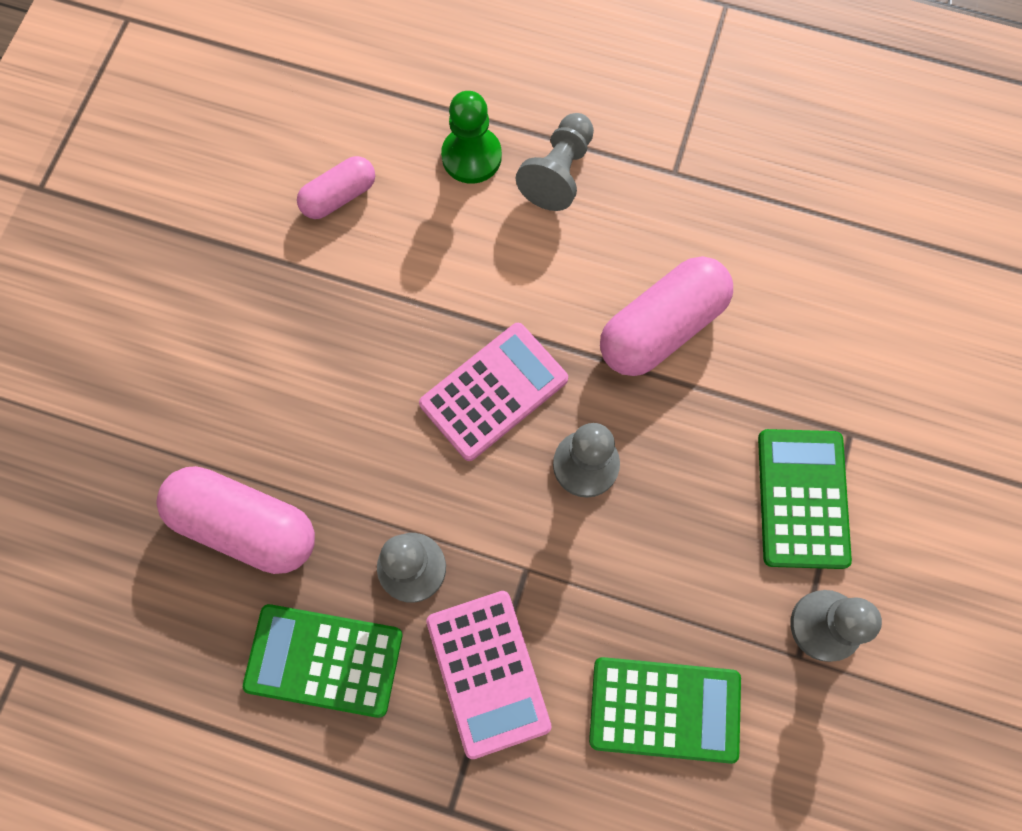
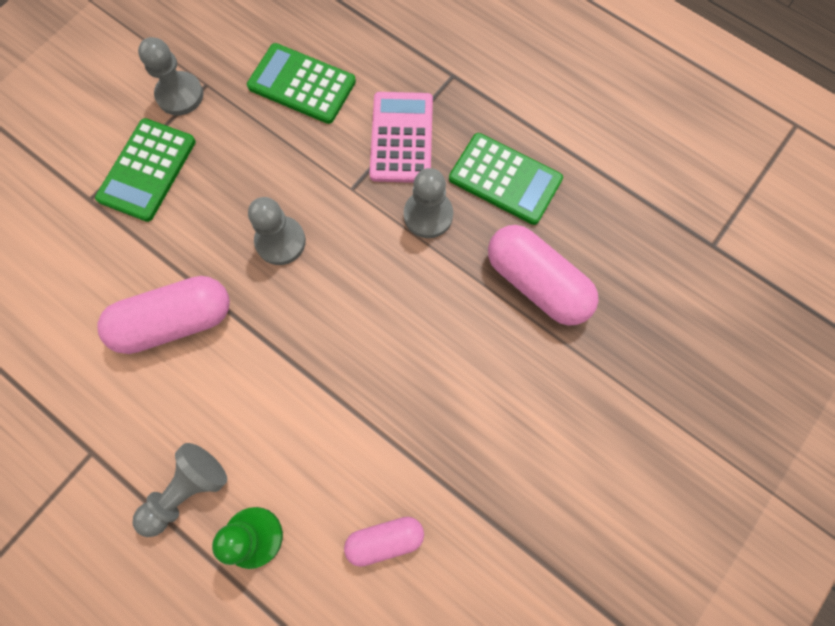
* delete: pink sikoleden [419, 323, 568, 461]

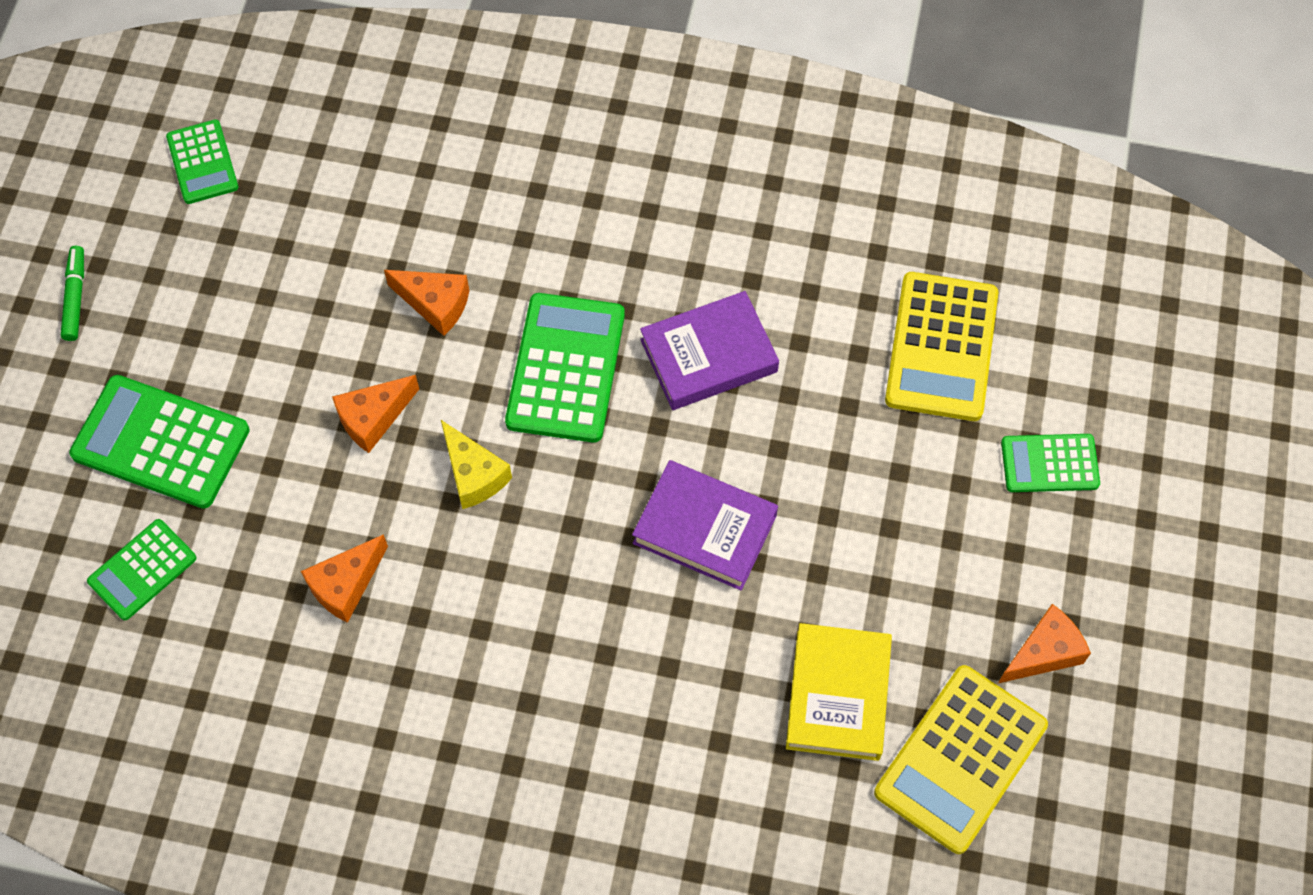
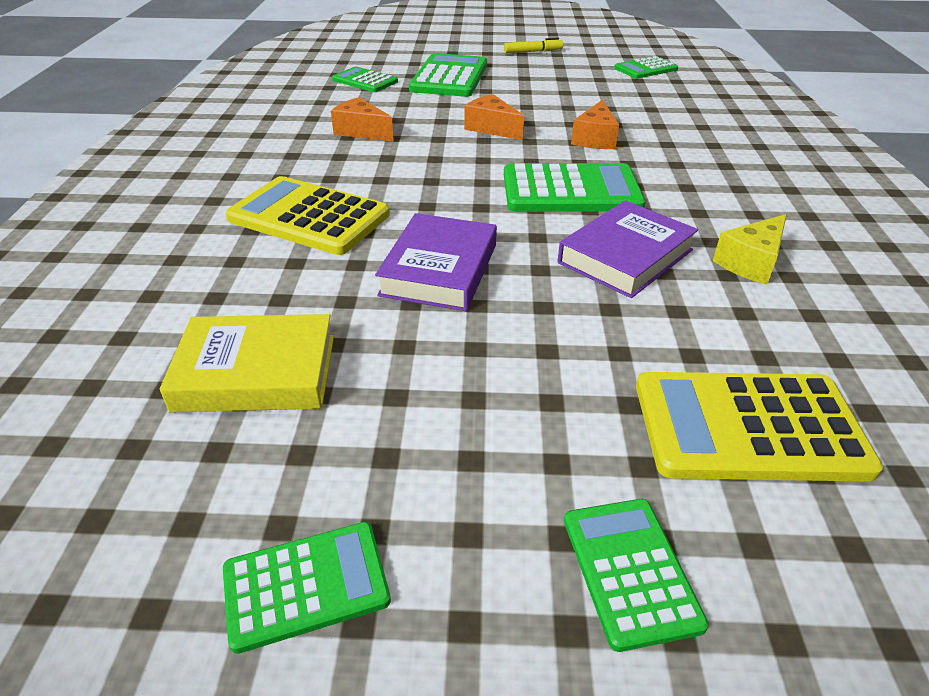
* replace: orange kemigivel [998, 604, 1091, 683] to green sikoleden [223, 522, 391, 654]
* move: yellow sikoleden [874, 665, 1048, 854] to [226, 176, 390, 255]
* recolor: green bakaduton [61, 246, 84, 341] to yellow bakaduton [504, 37, 563, 53]
* rotate: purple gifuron [640, 291, 779, 410] = [558, 200, 698, 298] 75 degrees clockwise
* move: yellow kemigivel [441, 420, 512, 509] to [713, 214, 786, 285]

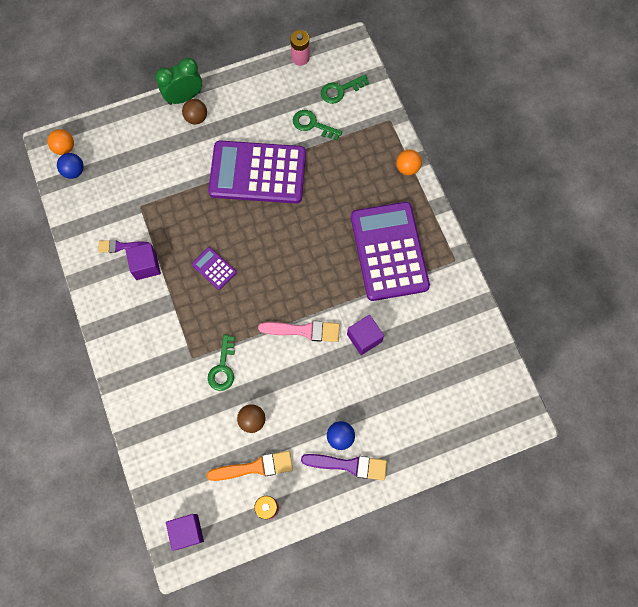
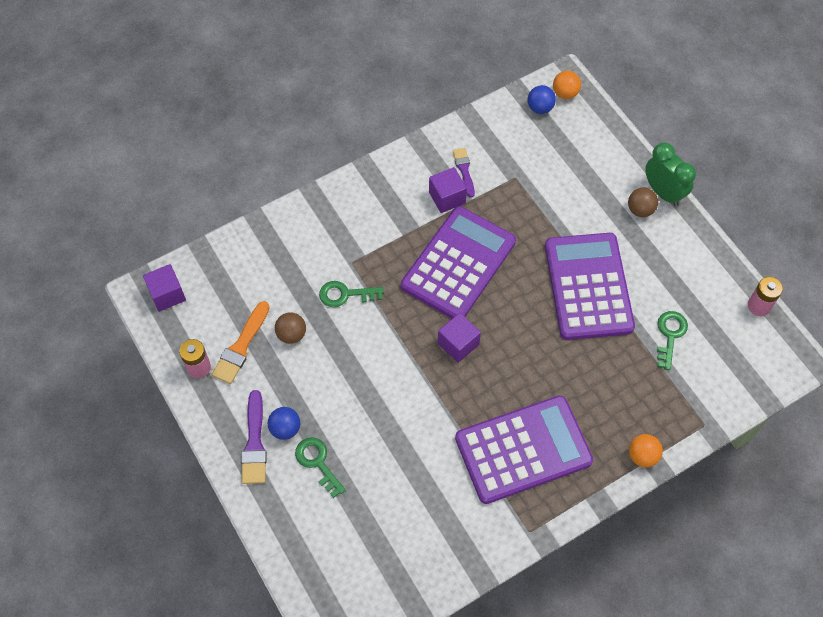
* rotate: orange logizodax [207, 451, 293, 481] = [211, 301, 270, 384] 45 degrees clockwise
* move: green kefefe [321, 75, 369, 104] to [295, 437, 346, 498]
* resize: purple sikoleden [192, 247, 237, 290] = [401, 206, 516, 319] x2.41
* move: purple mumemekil [347, 315, 384, 355] to [438, 313, 481, 363]
* delete: pink logizodax [258, 321, 340, 342]

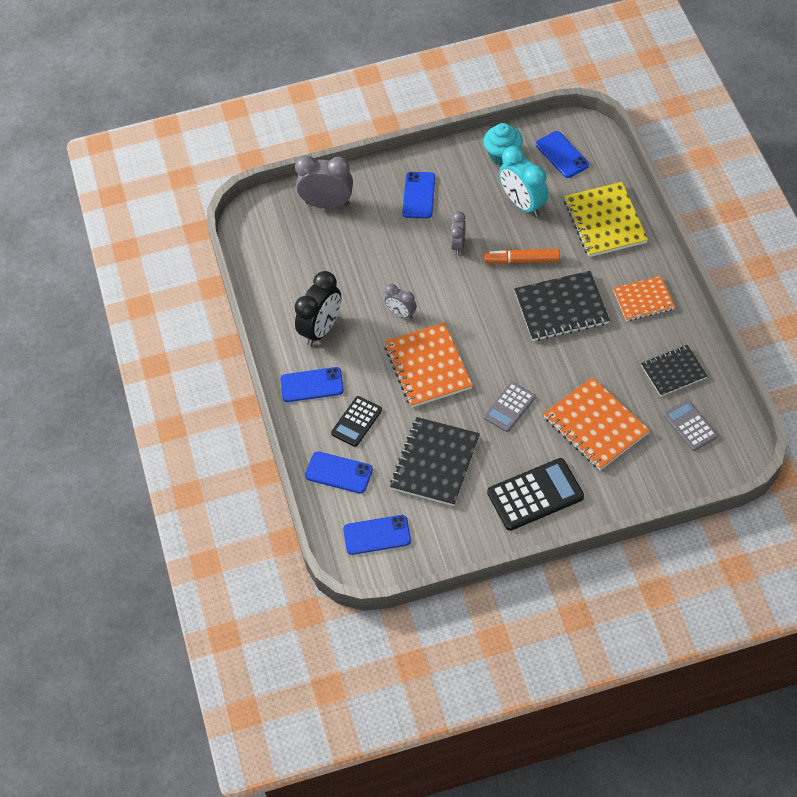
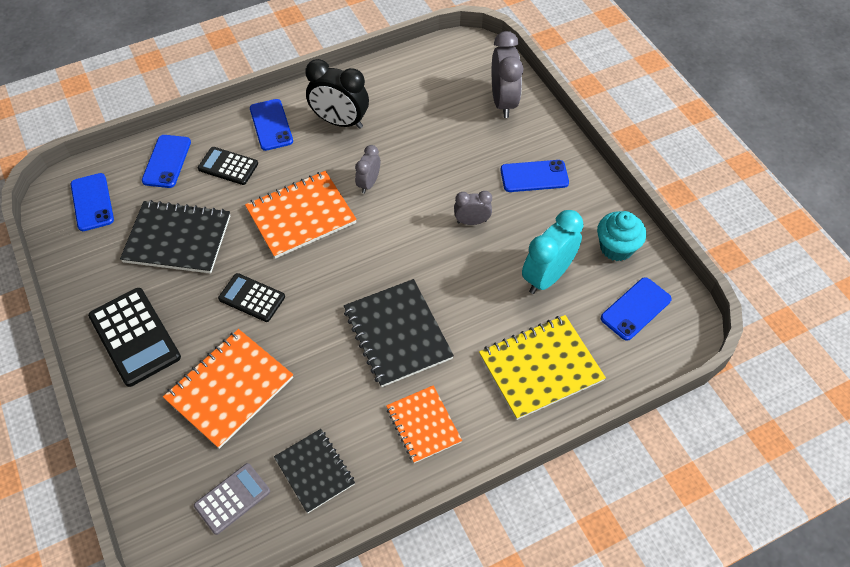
* recolor: grey sikoleden [484, 382, 536, 432] to black sikoleden [218, 273, 285, 322]
* delete: orange bakaduton [484, 249, 560, 264]

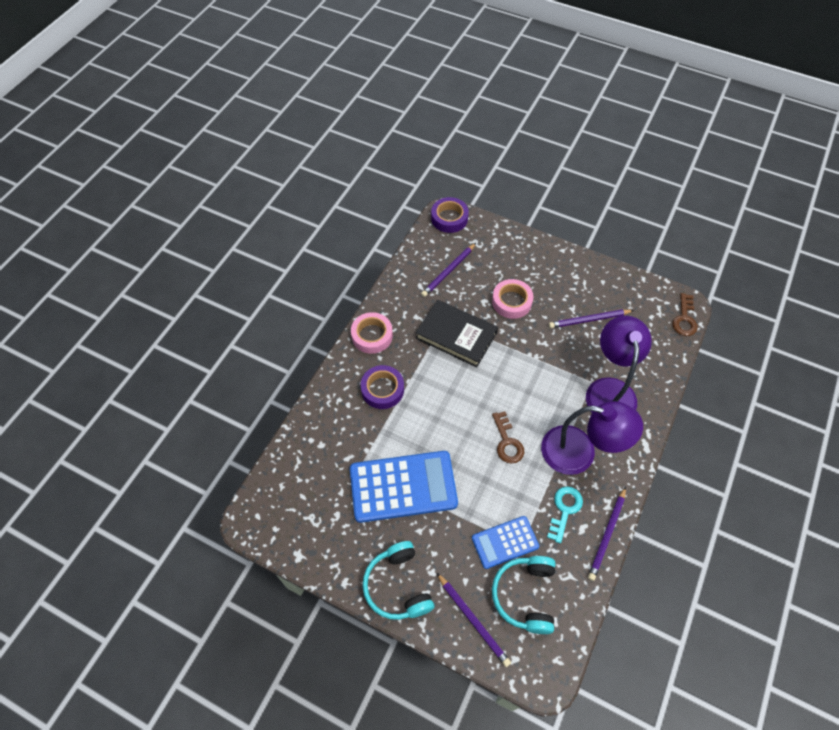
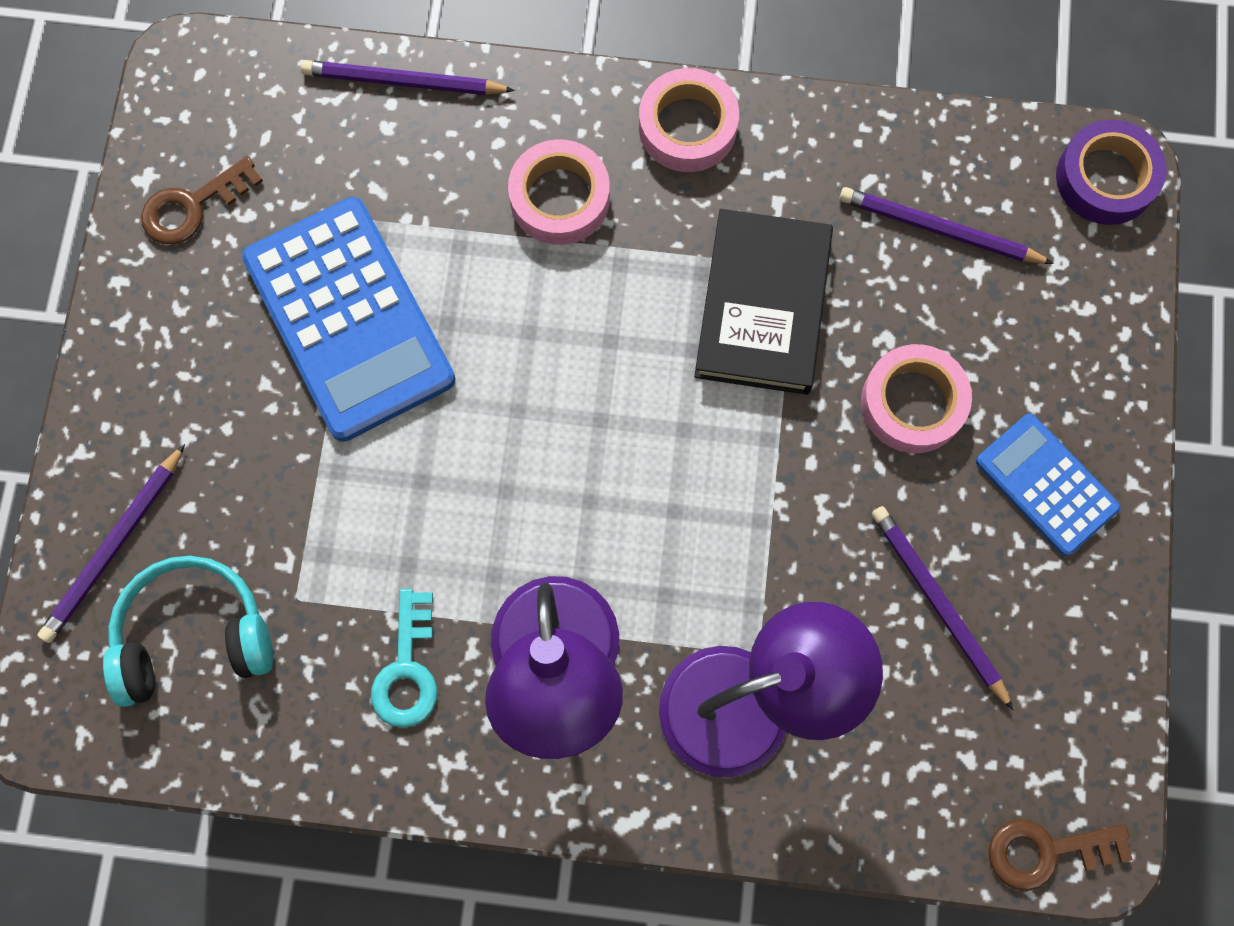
* move: brown kefefe [492, 411, 524, 464] to [141, 156, 263, 244]
* move: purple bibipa [588, 487, 626, 581] to [301, 60, 515, 95]
* rotate: turquoise kefefe [547, 486, 583, 543] = [371, 589, 437, 728] 90 degrees clockwise
* recolor: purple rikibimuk [361, 365, 404, 409] to pink rikibimuk [508, 139, 610, 245]
* move: blue sikoleden [472, 516, 539, 569] to [976, 413, 1121, 556]
* delete: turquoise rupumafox [363, 541, 434, 620]

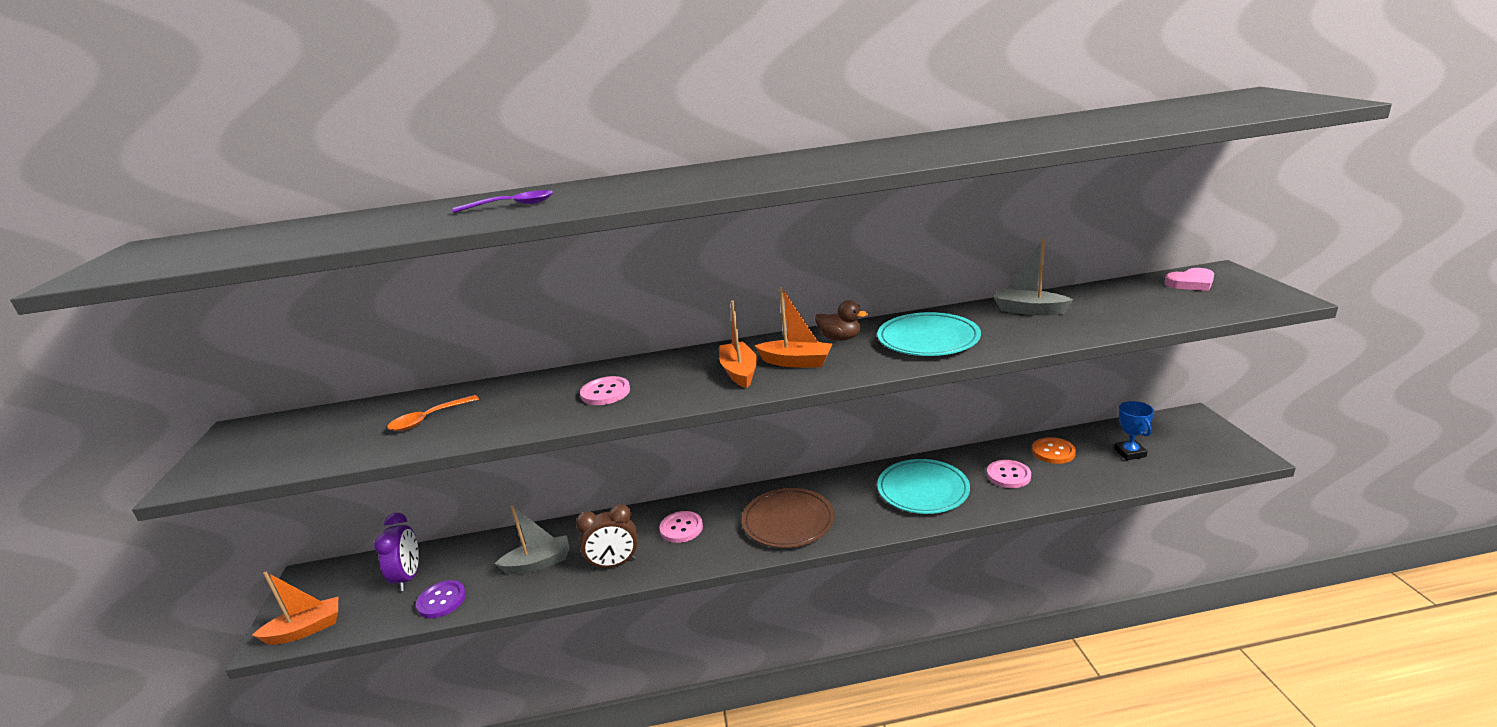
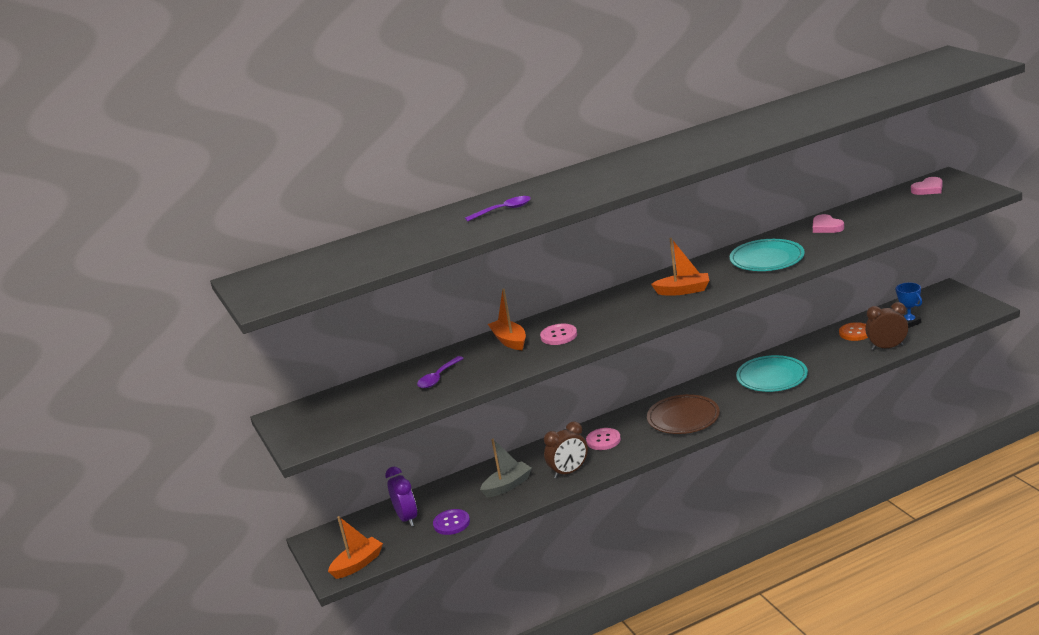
* recolor: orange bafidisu [387, 395, 479, 431] to purple bafidisu [417, 356, 464, 388]
* move: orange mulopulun [719, 300, 758, 388] to [488, 289, 526, 350]
* replace: grey mulopulun [994, 239, 1073, 316] to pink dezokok [813, 214, 844, 233]
* insert: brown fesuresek [865, 302, 908, 350]
* delete: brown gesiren [815, 300, 868, 341]
* delete: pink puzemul [987, 460, 1031, 488]

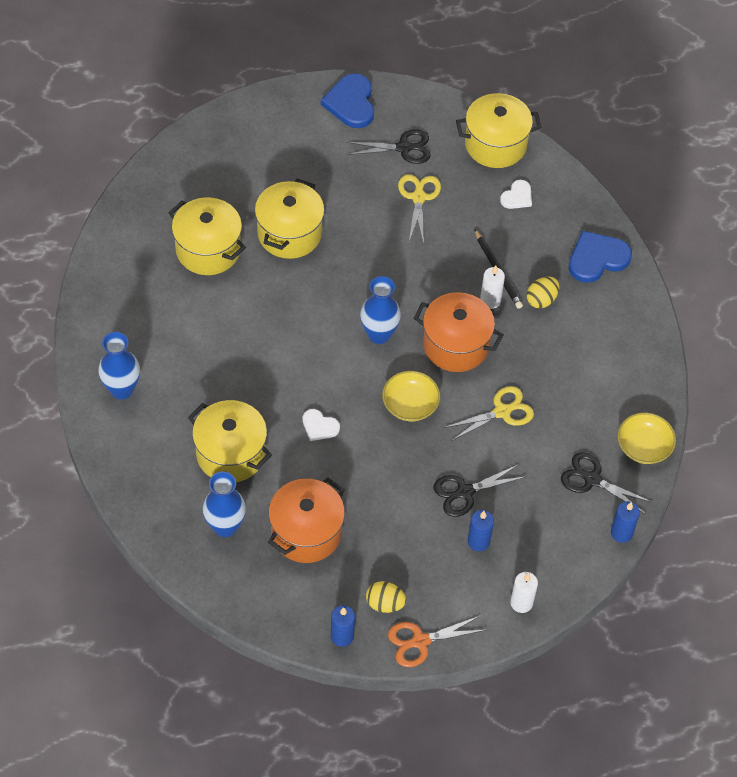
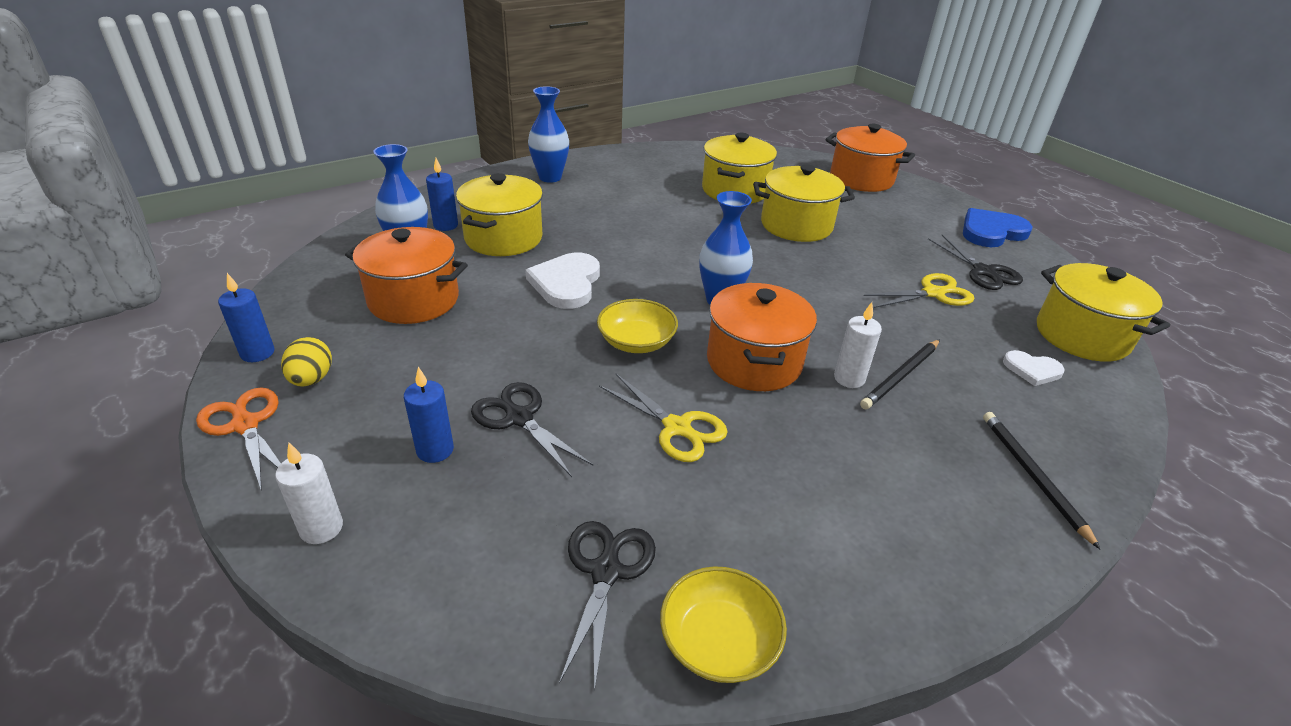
* move: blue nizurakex [611, 501, 640, 543] to [426, 158, 458, 231]
* resize: white dezokok [303, 409, 340, 441] = [525, 253, 600, 309] x1.76
* insert: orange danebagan [825, 124, 915, 192]
* replace: blue dezokok [568, 230, 632, 283] to black bibipa [983, 412, 1101, 550]
* delete: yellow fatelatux [527, 277, 559, 308]

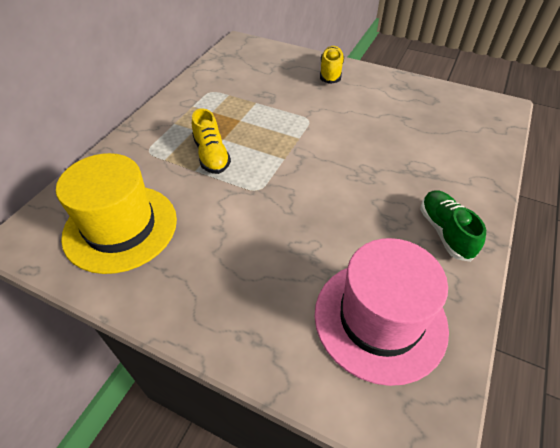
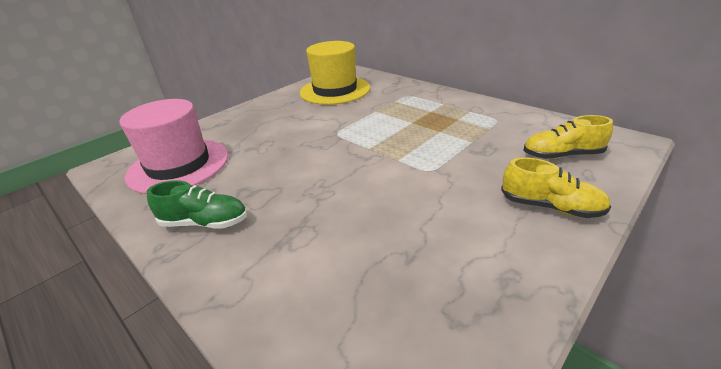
* move: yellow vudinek [192, 108, 231, 174] to [523, 115, 613, 159]

